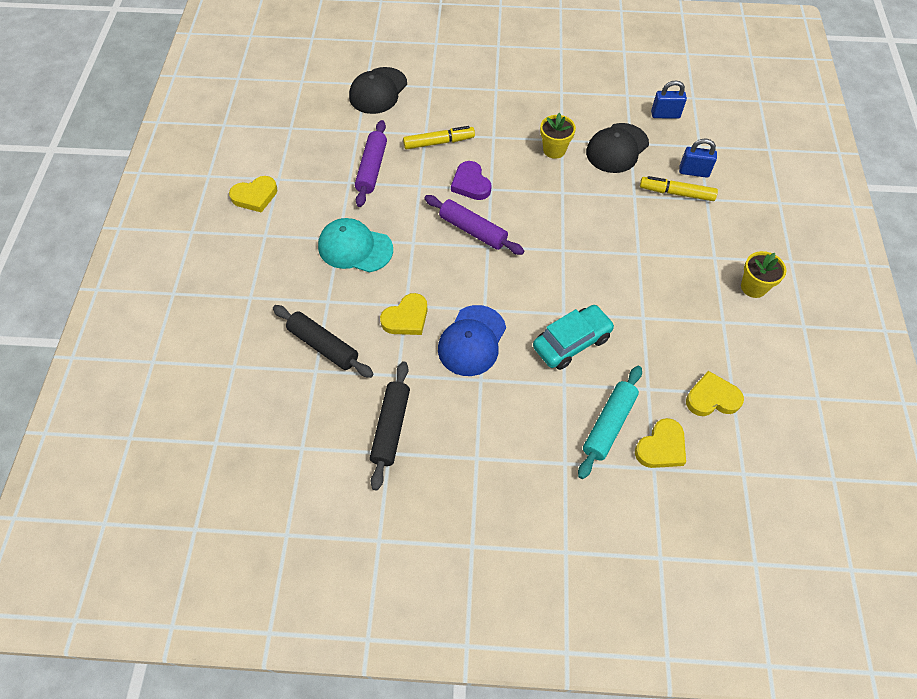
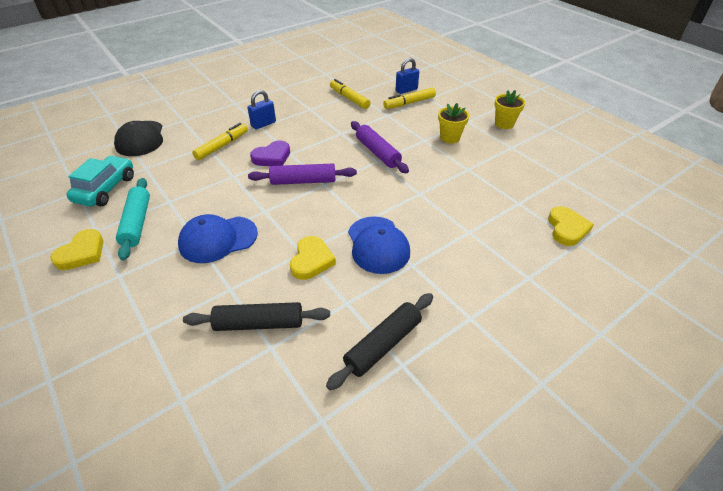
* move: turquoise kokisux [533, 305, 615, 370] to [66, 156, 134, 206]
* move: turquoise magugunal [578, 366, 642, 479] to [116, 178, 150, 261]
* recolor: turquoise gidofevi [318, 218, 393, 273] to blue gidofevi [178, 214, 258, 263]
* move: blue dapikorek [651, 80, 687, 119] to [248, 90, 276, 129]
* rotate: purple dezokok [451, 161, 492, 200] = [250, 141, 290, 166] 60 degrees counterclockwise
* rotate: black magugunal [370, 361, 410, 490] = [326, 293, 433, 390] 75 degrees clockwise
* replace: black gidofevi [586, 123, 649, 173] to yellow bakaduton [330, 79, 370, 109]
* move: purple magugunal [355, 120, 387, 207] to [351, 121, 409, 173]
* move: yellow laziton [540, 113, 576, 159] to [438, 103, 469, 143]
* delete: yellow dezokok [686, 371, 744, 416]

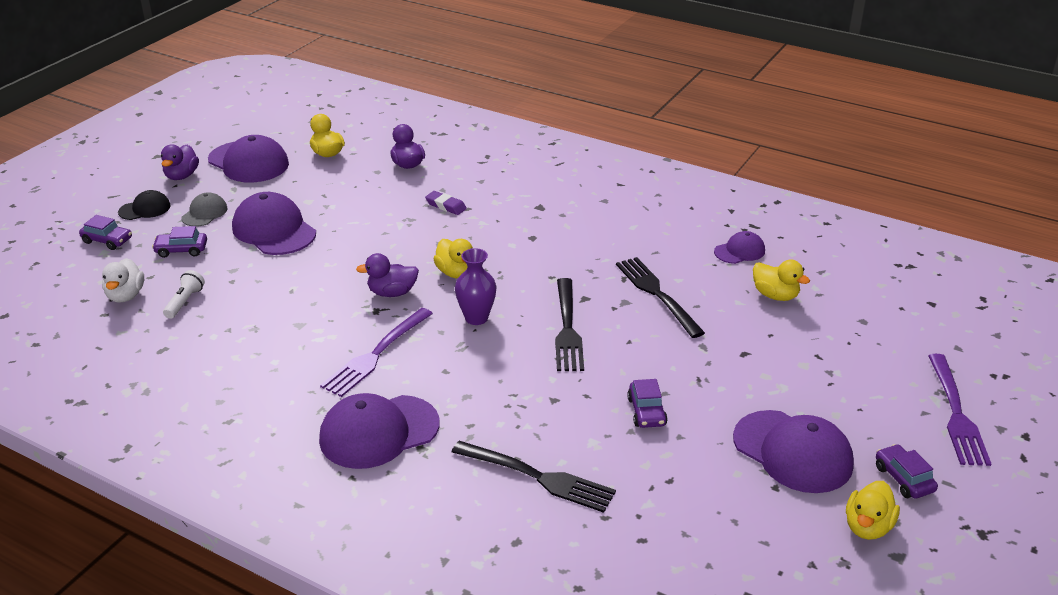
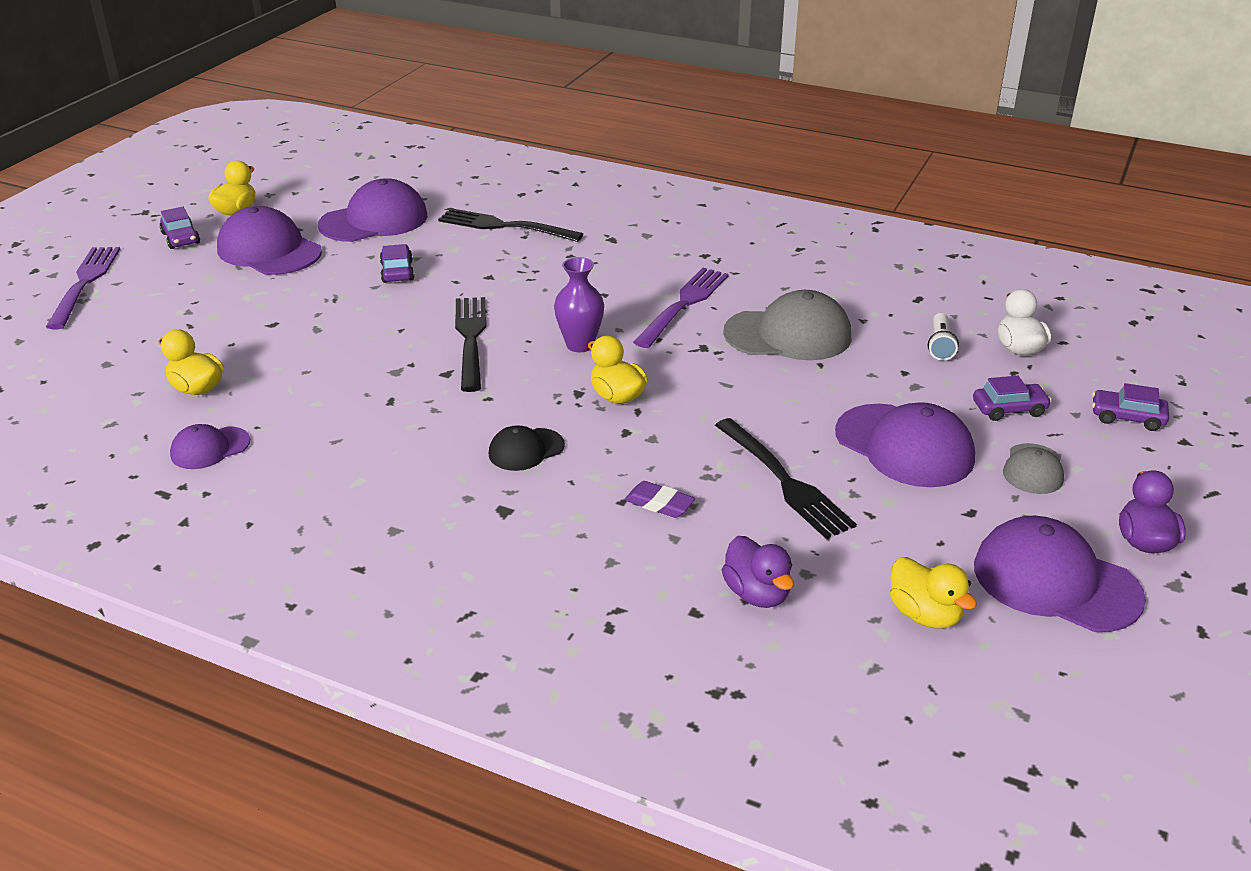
* move: purple gidofevi [319, 393, 440, 469] to [318, 178, 427, 242]
* move: black gidofevi [118, 190, 171, 220] to [489, 425, 565, 471]
* move: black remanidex [616, 257, 705, 338] to [715, 418, 857, 539]
* insert: grey gidofevi [723, 290, 852, 360]
* delete: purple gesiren [356, 253, 419, 297]

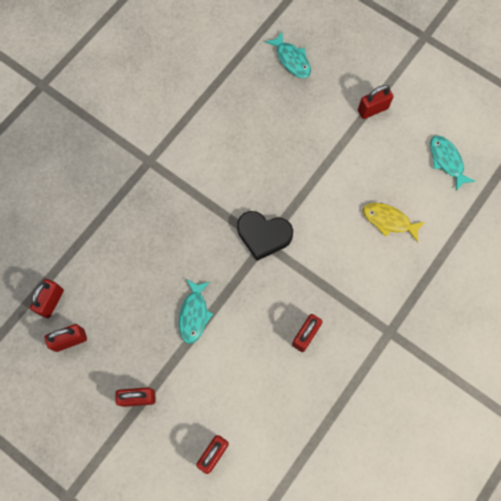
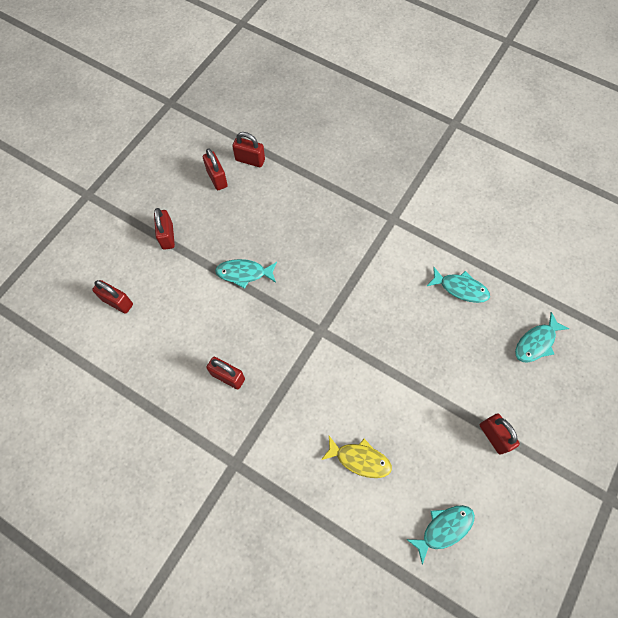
* rotate: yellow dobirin [363, 203, 425, 242] = [321, 436, 392, 478] 90 degrees clockwise
* insert: turquoise dobirin [427, 267, 490, 303]
* delete: black dezokok [237, 211, 293, 261]

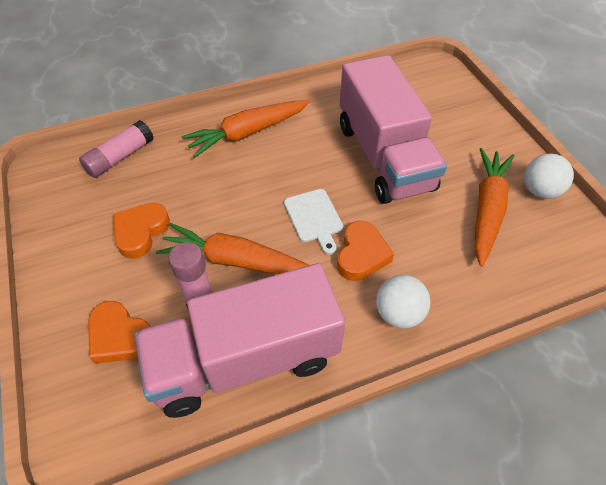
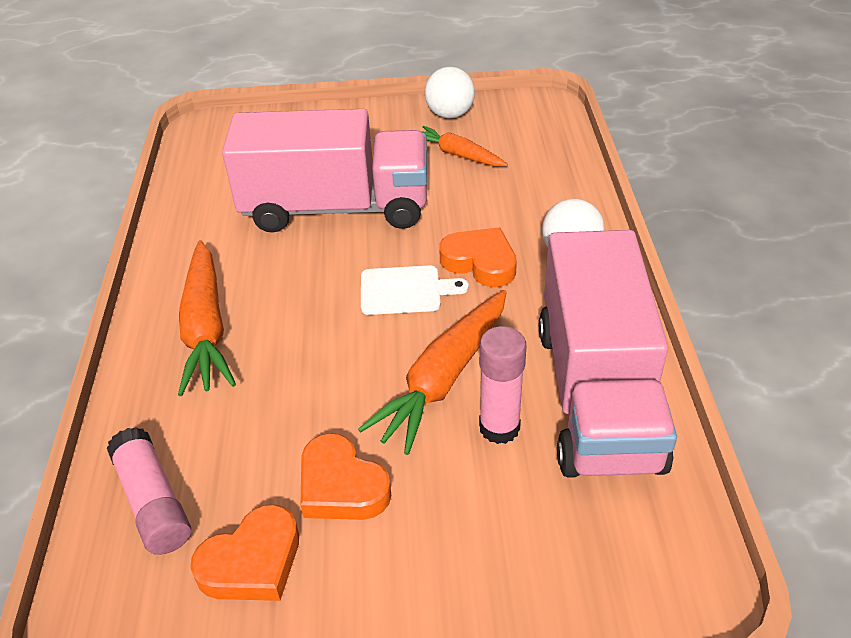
* move: orange dezokok [88, 301, 150, 364] to [190, 504, 299, 601]
* resize: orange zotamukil [475, 148, 514, 267] = [421, 125, 508, 166] x0.62

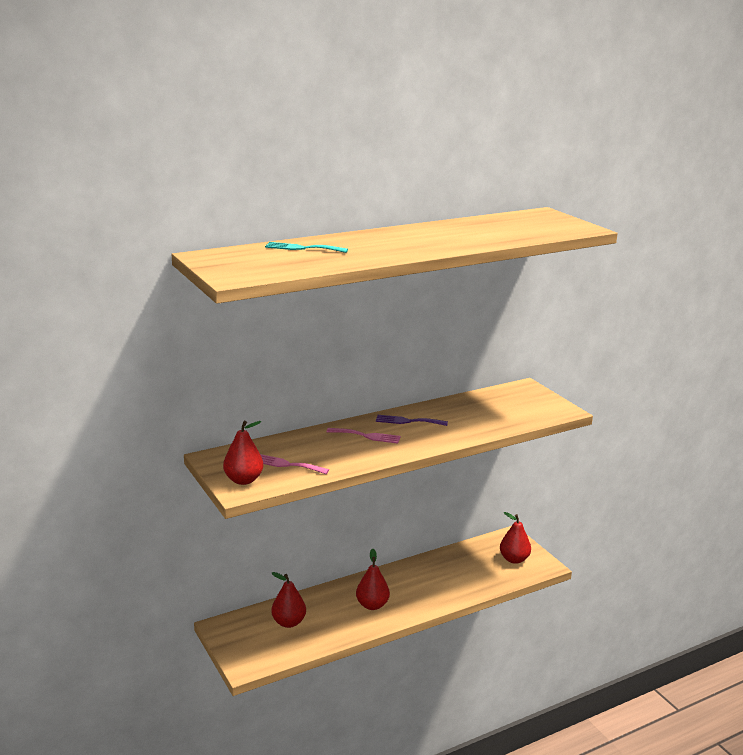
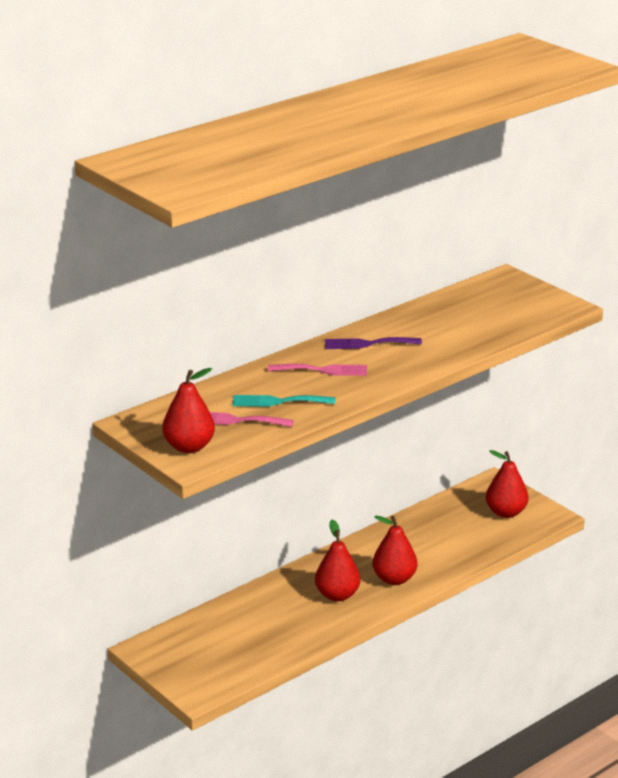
* move: turquoise remanidex [265, 242, 348, 253] to [233, 395, 335, 407]
* move: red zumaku [271, 572, 306, 628] to [373, 516, 417, 585]

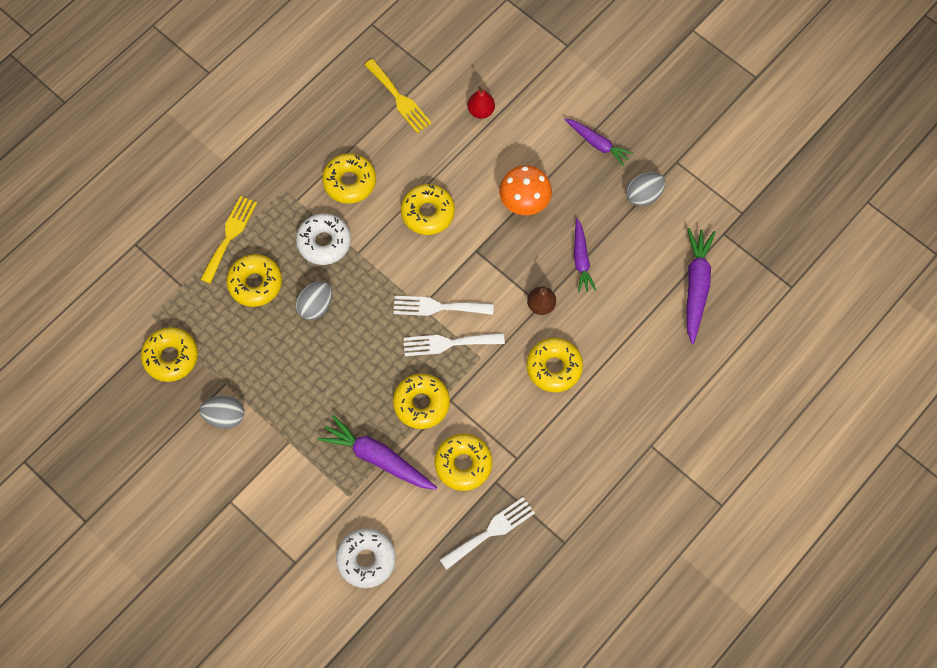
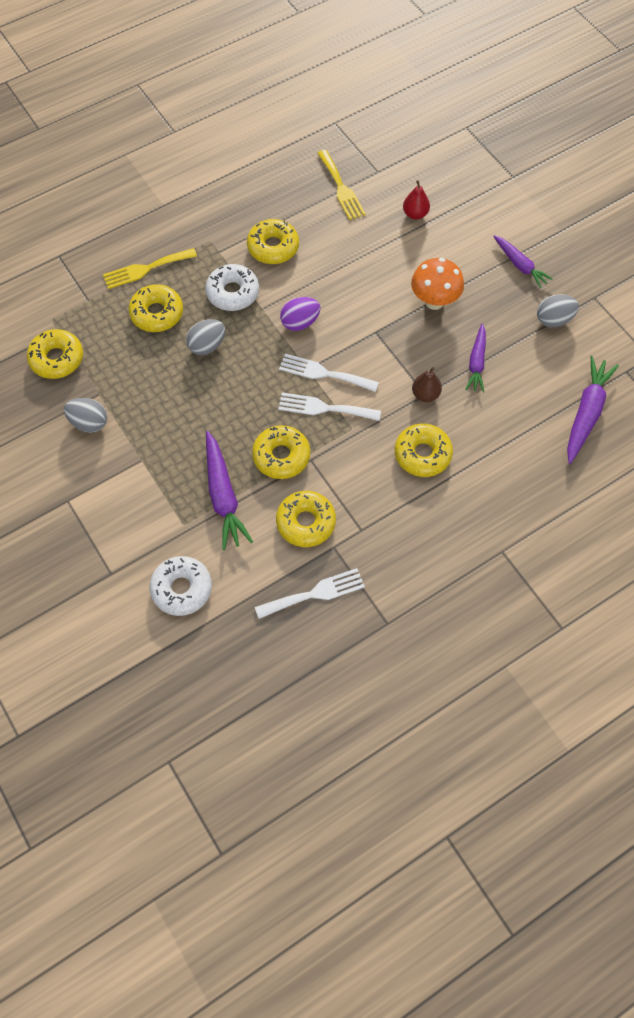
* rotate: yellow remanidex [200, 196, 257, 284] = [103, 248, 197, 289] 150 degrees counterclockwise
* rotate: purple zotamukil [318, 415, 437, 490] = [206, 431, 253, 550] 150 degrees counterclockwise
* insert: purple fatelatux [280, 297, 321, 331]
* delete: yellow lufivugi [401, 184, 455, 235]

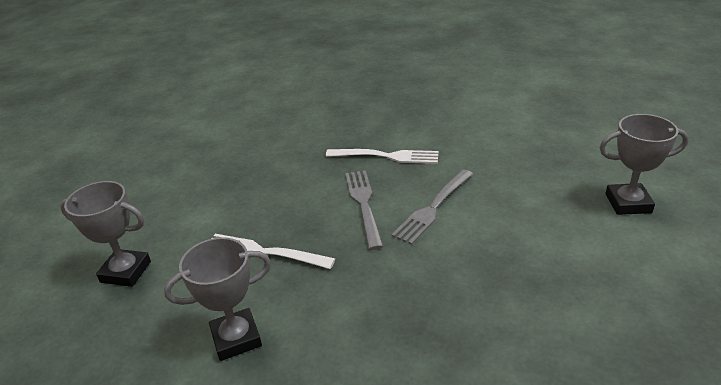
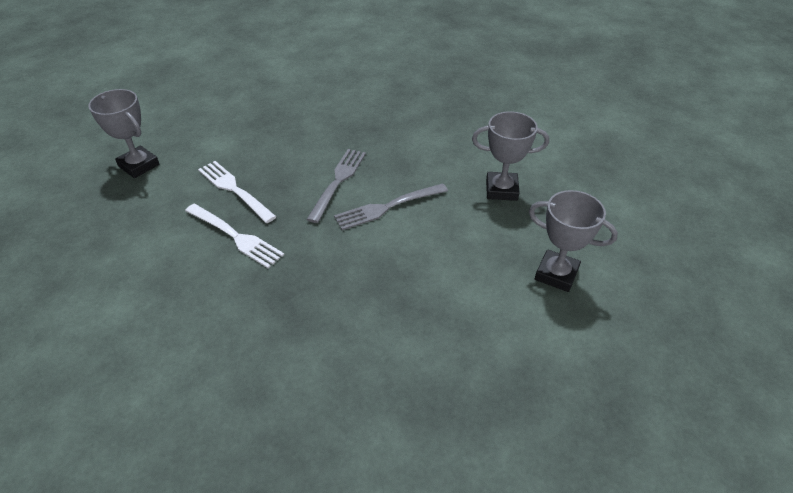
* move: white remanidex [326, 149, 439, 164] to [185, 204, 284, 268]
* move: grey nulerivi [164, 237, 271, 361] to [472, 111, 549, 201]

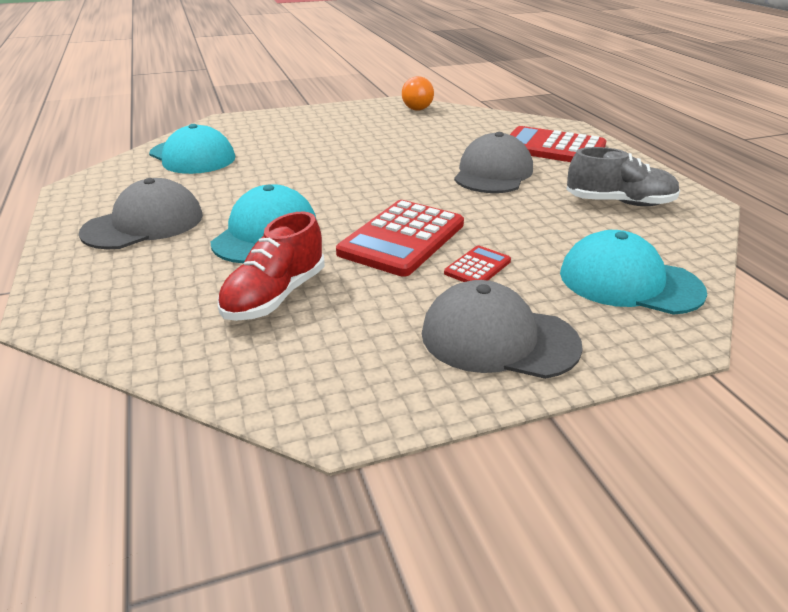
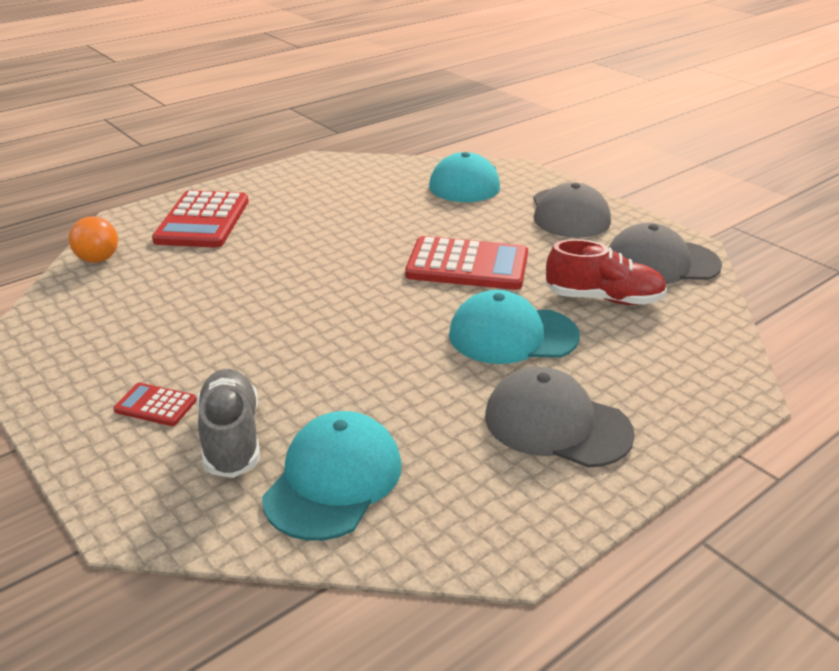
* move: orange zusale [402, 76, 434, 111] to [69, 216, 118, 263]
* move: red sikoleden [444, 245, 511, 282] to [113, 383, 197, 426]
* move: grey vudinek [566, 147, 680, 206] to [197, 369, 260, 478]
* move: grey gidofevi [454, 132, 533, 193] to [608, 223, 722, 284]

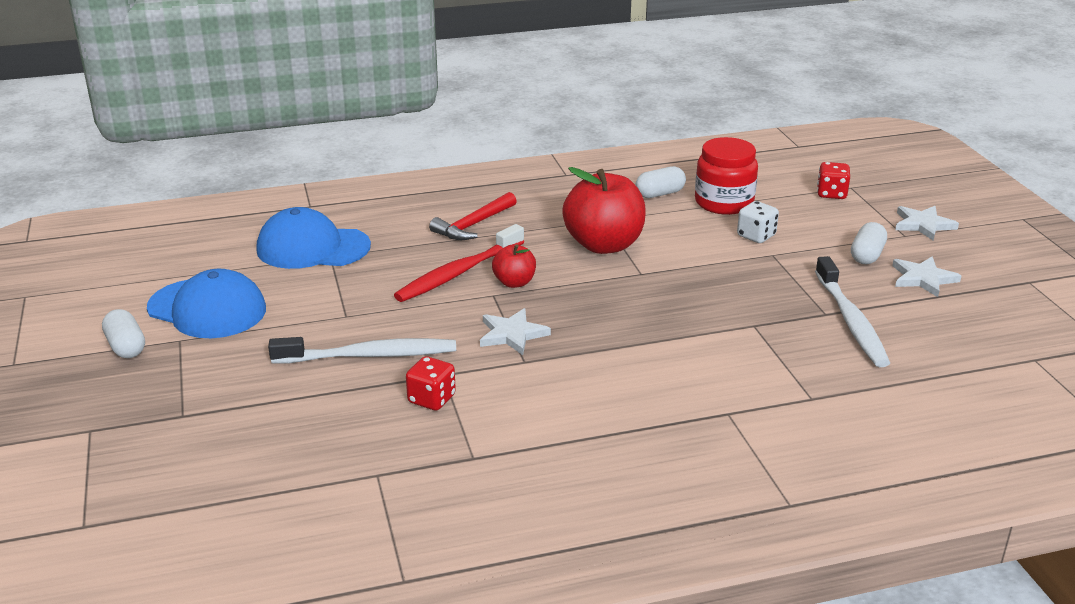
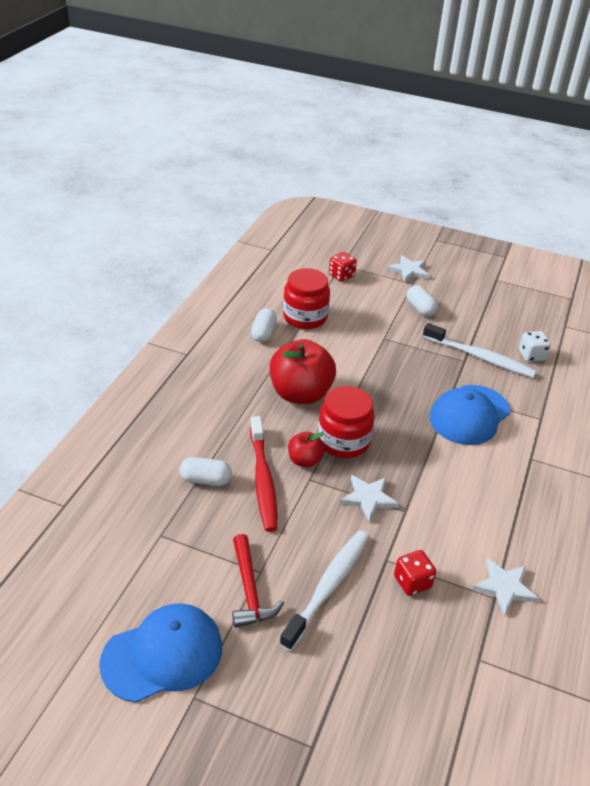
* move: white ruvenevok [102, 309, 145, 358] to [180, 457, 232, 486]
* move: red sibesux [429, 192, 517, 240] to [232, 534, 284, 628]
* insert: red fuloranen [318, 386, 375, 458]
* move: blue gidofevi [257, 207, 371, 269] to [429, 385, 510, 445]
* move: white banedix [892, 257, 961, 297] to [472, 558, 539, 615]
* move: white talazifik [737, 201, 779, 243] to [519, 331, 551, 362]

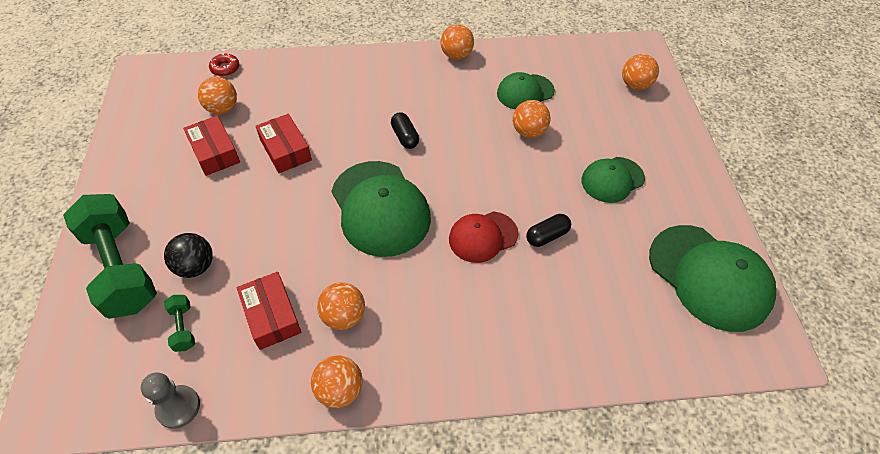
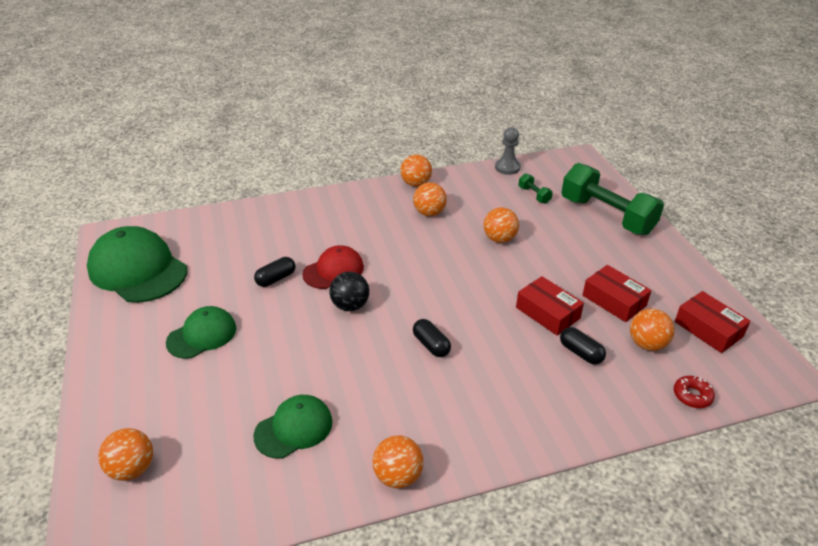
* move: black zusale [164, 233, 213, 278] to [330, 271, 369, 311]
* move: orange zusale [513, 100, 550, 138] to [484, 207, 519, 243]
* insert: black ruvenevok [560, 327, 606, 365]
* move: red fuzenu [237, 272, 302, 350] to [675, 291, 751, 353]
* delete: green gidofevi [332, 161, 431, 257]

